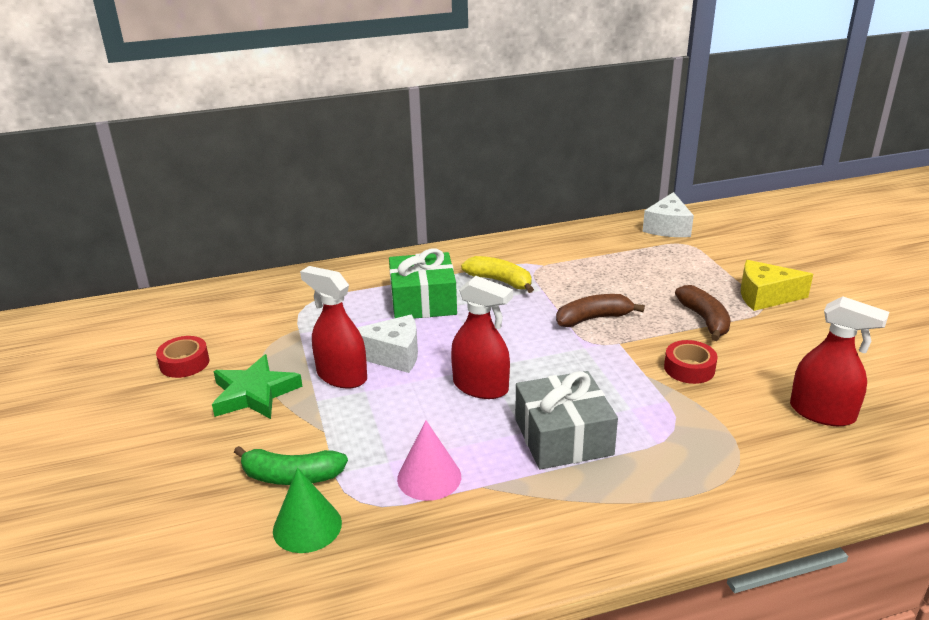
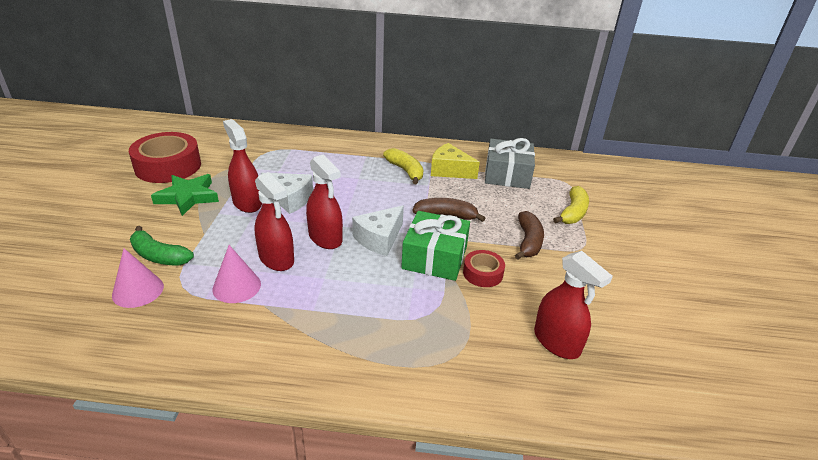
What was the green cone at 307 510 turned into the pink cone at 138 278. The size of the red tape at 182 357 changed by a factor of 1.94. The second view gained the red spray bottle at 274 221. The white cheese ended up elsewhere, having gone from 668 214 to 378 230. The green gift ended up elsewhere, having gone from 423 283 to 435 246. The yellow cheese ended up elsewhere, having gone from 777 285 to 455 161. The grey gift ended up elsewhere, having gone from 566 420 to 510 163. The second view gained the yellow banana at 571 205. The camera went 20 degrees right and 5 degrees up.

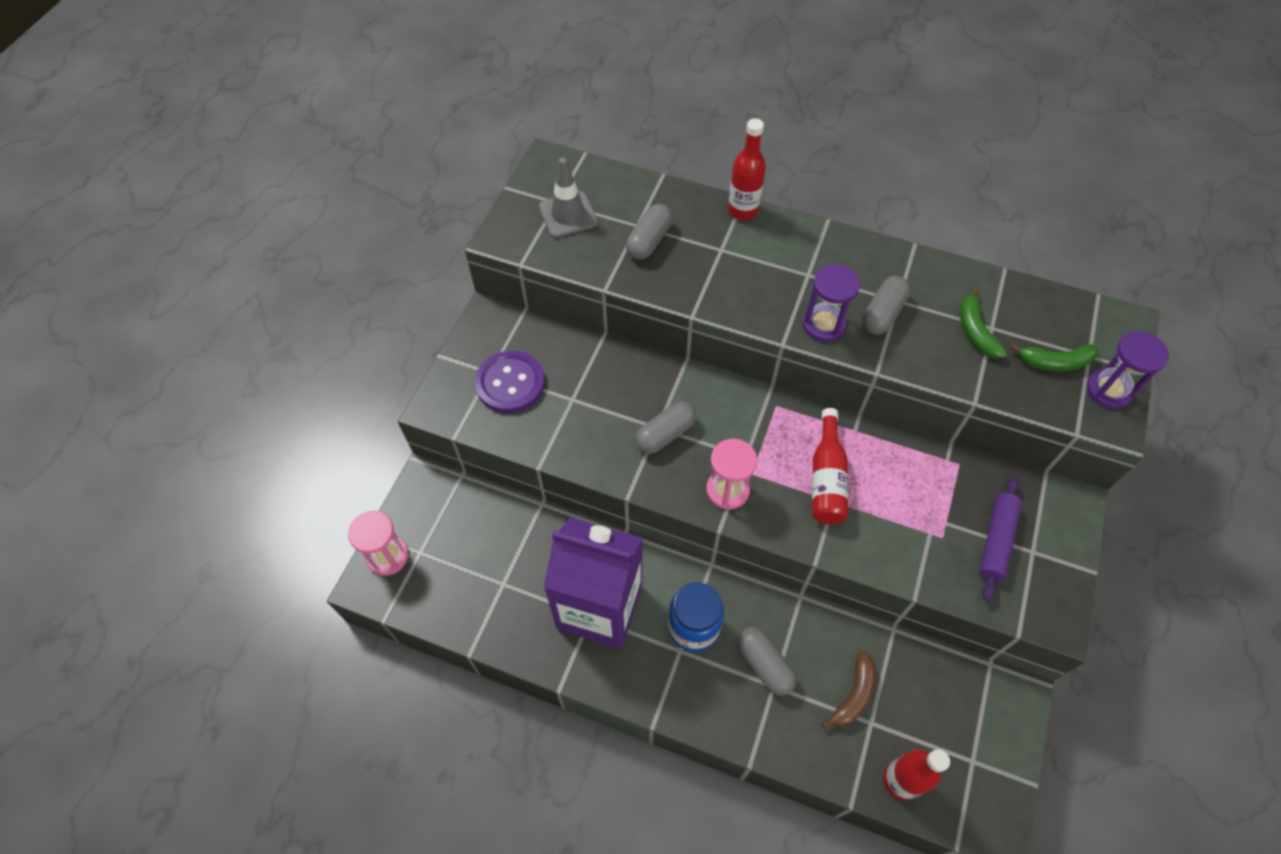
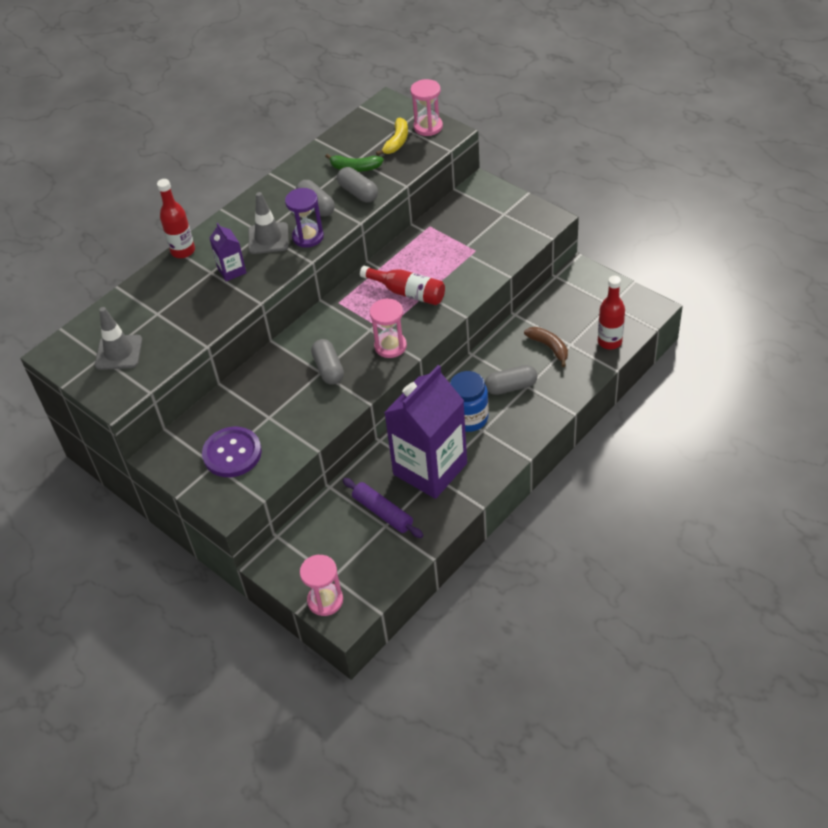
The second view gained the purple carton at 227 252. The second view gained the grey traffic cone at 268 223. The grey capsule ended up elsewhere, having gone from 649 232 to 357 184. The purple rolling pin ended up elsewhere, having gone from 1000 538 to 383 508. What was the green banana at 1054 357 turned into the yellow banana at 392 137. What was the purple hourglass at 1128 370 turned into the pink hourglass at 426 107. The camera went 65 degrees left and 10 degrees down.

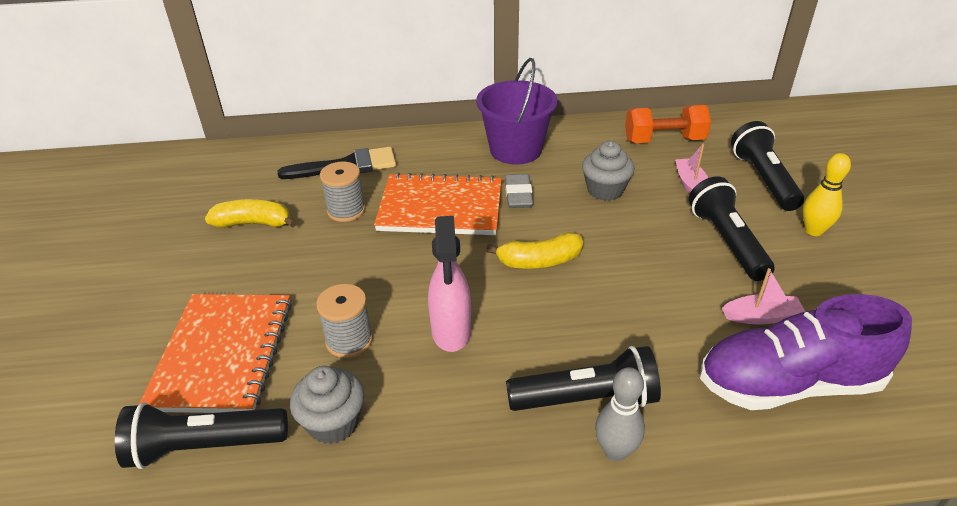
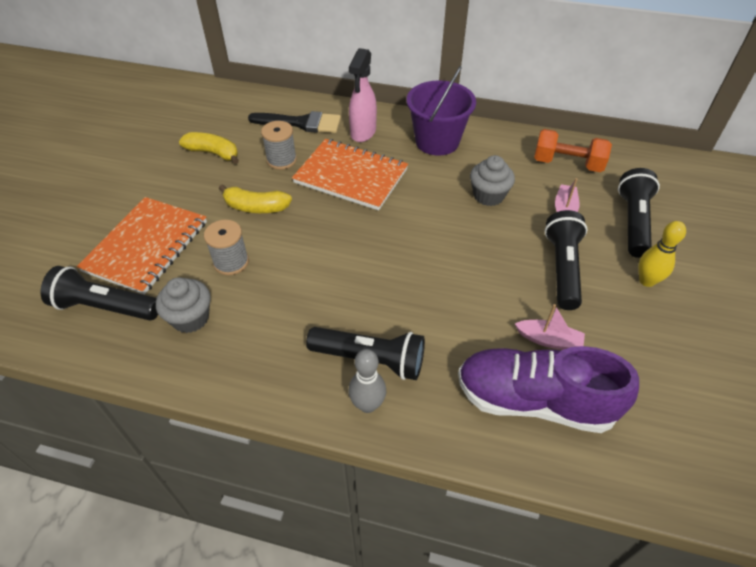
The yellow banana ended up elsewhere, having gone from 535 250 to 255 198. The pink spray bottle ended up elsewhere, having gone from 449 284 to 363 95. The second view lost the grey eraser at 519 191. The camera went 20 degrees right and 10 degrees up.

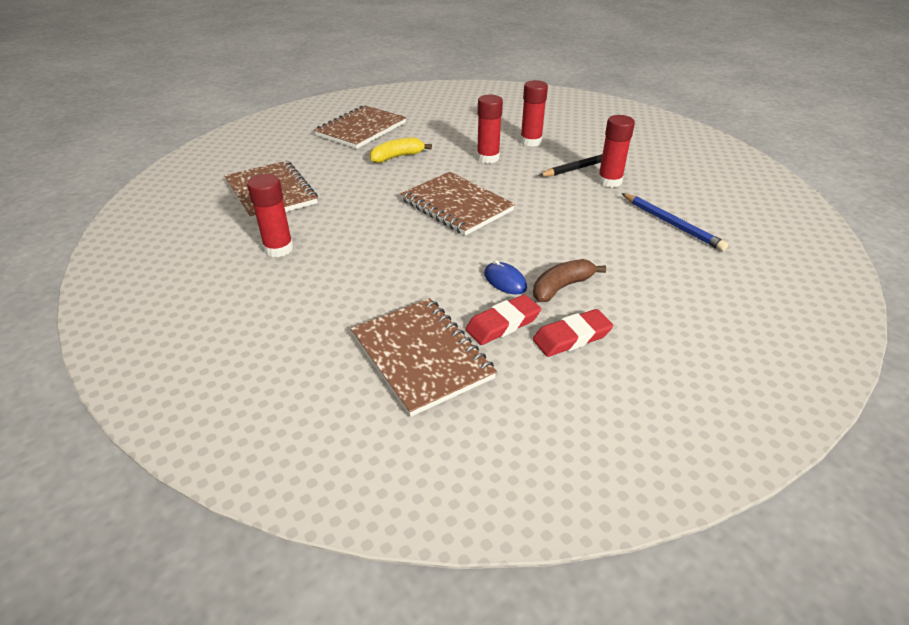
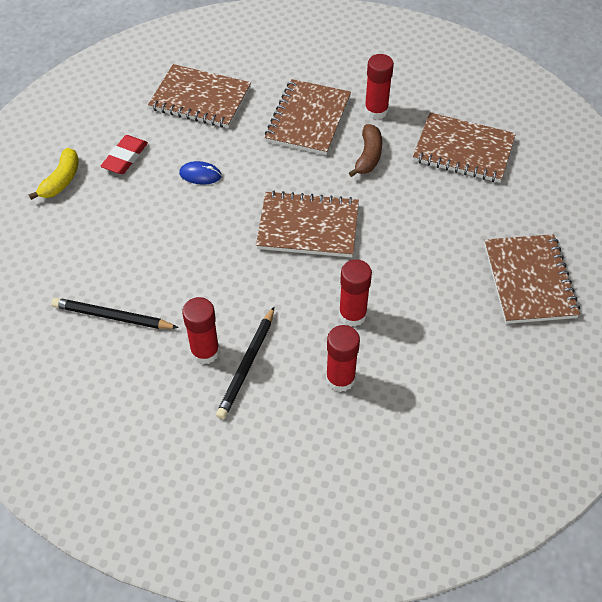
The yellow banana ended up elsewhere, having gone from 401 150 to 53 174. What was the blue pencil at 674 222 turned into the black pencil at 115 313. The second view gained the brown notebook at 308 117. The brown banana ended up elsewhere, having gone from 569 280 to 365 150. The second view lost the red eraser at 503 319. The camera went 140 degrees right and 15 degrees up.

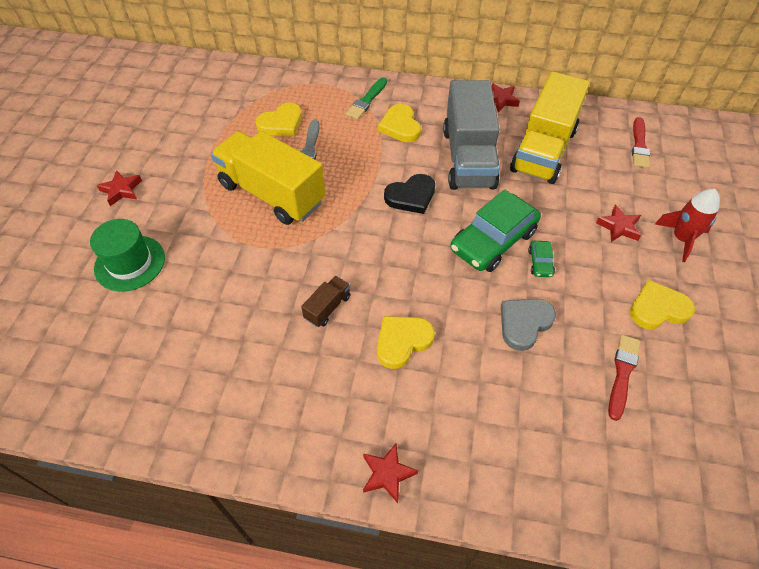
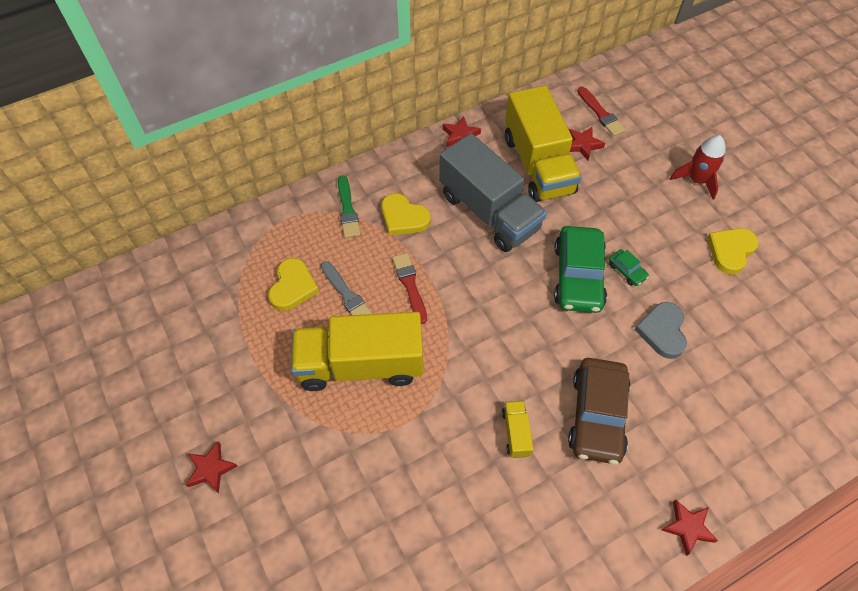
The red brush ended up elsewhere, having gone from 624 378 to 409 288. What was the brown truck at 326 301 turned into the yellow truck at 517 429. Where the yellow heart stood at 406 342, the brown car came to stand at 599 411. The red star ended up elsewhere, having gone from 618 223 to 587 143. The second view lost the green hat at 127 255. The second view lost the black heart at 409 194. The camera went 40 degrees left and 5 degrees up.

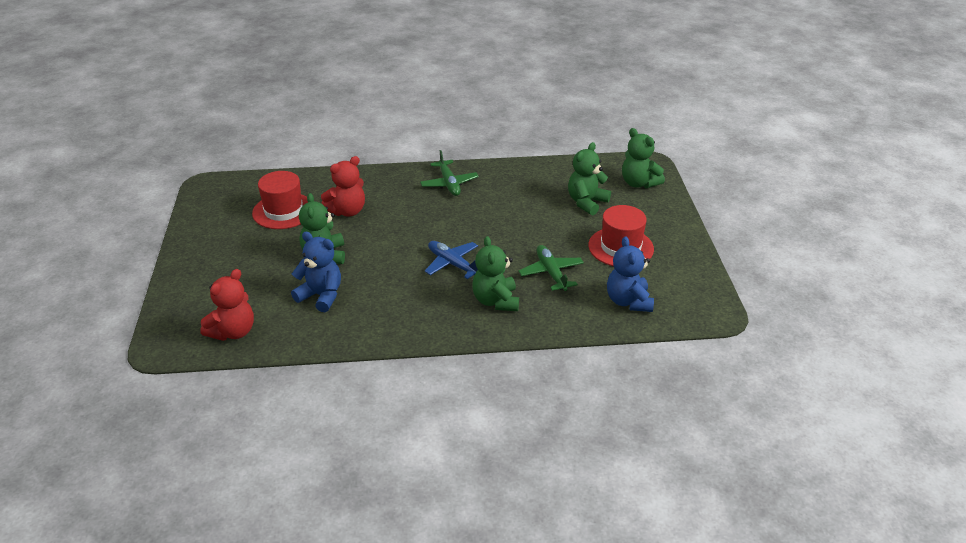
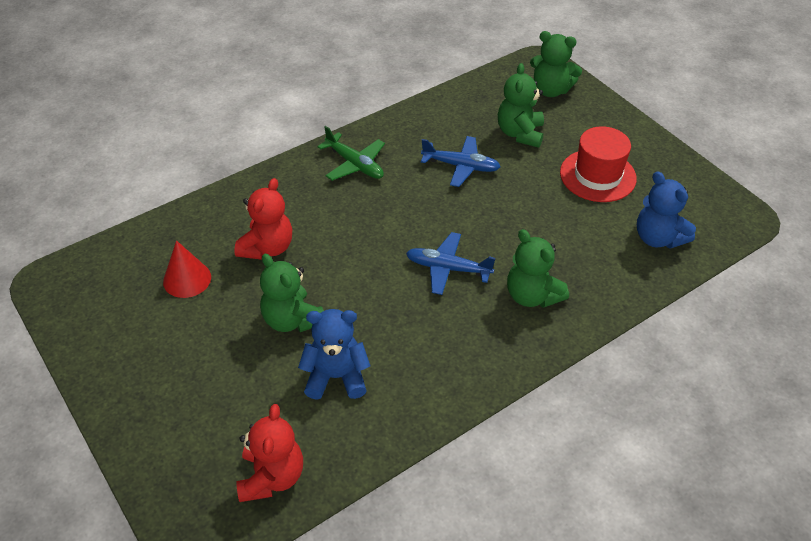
Where the red hat stood at 280 200, the red cone came to stand at 187 269. The second view gained the blue plane at 461 161. The second view lost the green plane at 551 268. The camera went 30 degrees left and 10 degrees up.

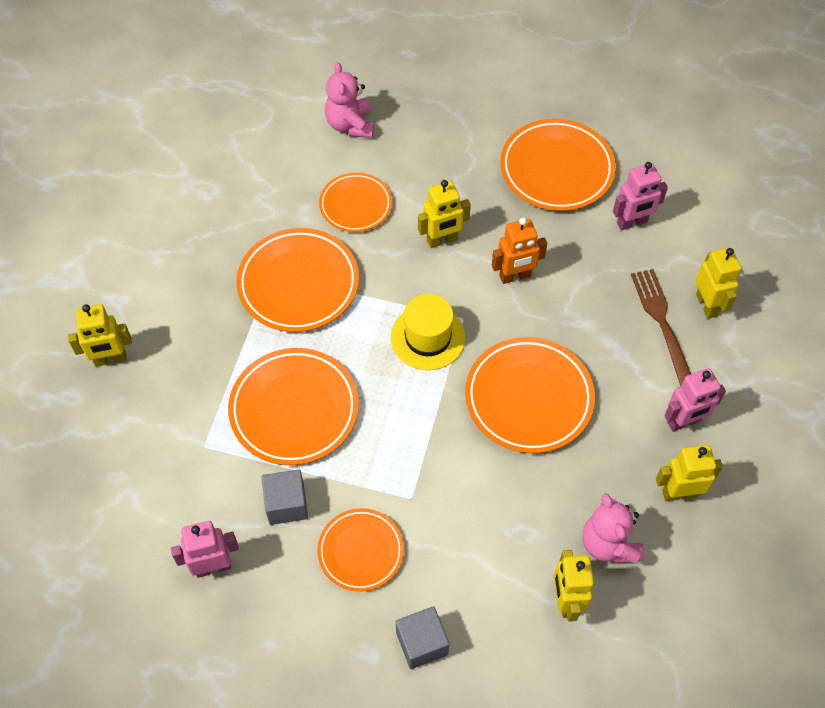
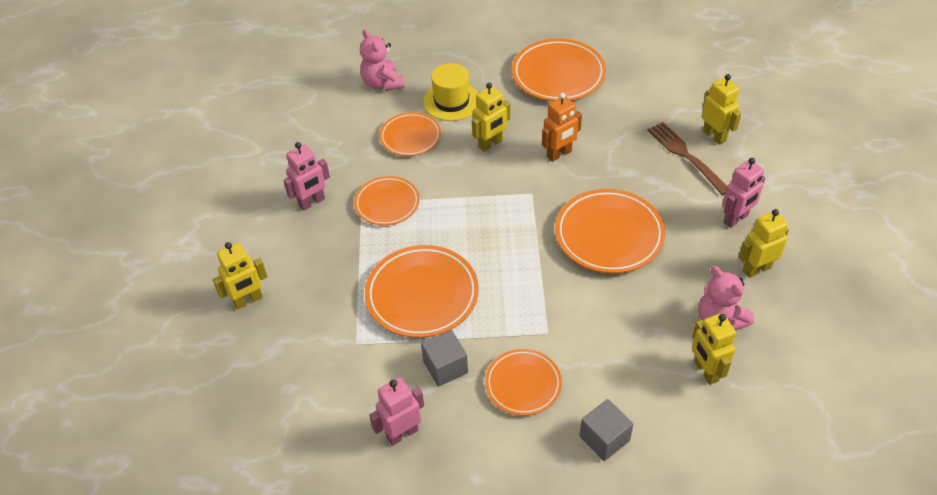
The pink robot ended up elsewhere, having gone from 640 196 to 306 176. The size of the orange plate at 297 280 changed by a factor of 0.62. The yellow hat ended up elsewhere, having gone from 428 332 to 450 92. The camera went 15 degrees left and 10 degrees down.

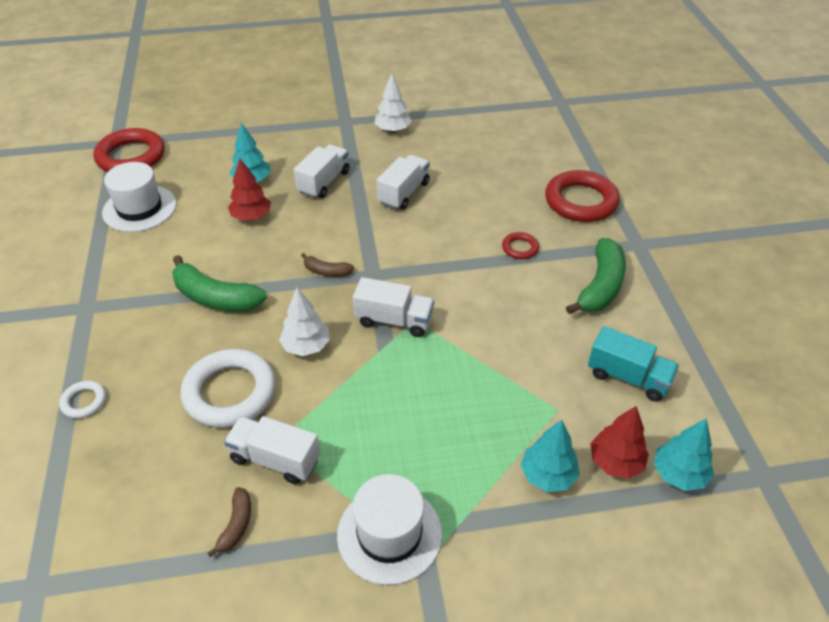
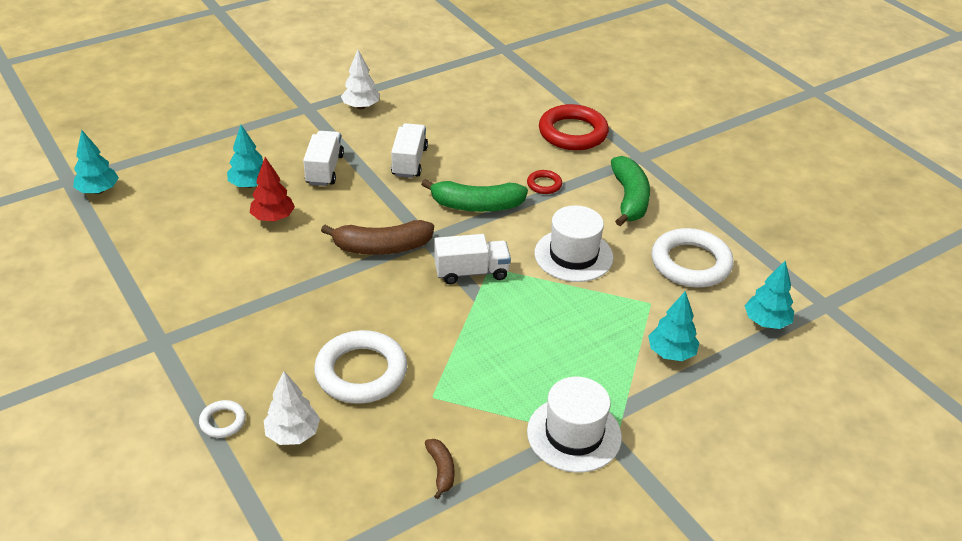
Where the red ring stood at 129 150, the turquoise tree came to stand at 96 162. The white tree ended up elsewhere, having gone from 304 322 to 292 408. The size of the brown banana at 327 265 changed by a factor of 1.95. The green banana ended up elsewhere, having gone from 219 283 to 474 195. The white hat ended up elsewhere, having gone from 139 197 to 573 243. Where the turquoise truck stood at 633 364, the white ring came to stand at 693 257. The second view lost the white truck at 272 450. The second view lost the red tree at 619 442. The camera went 25 degrees left and 5 degrees down.

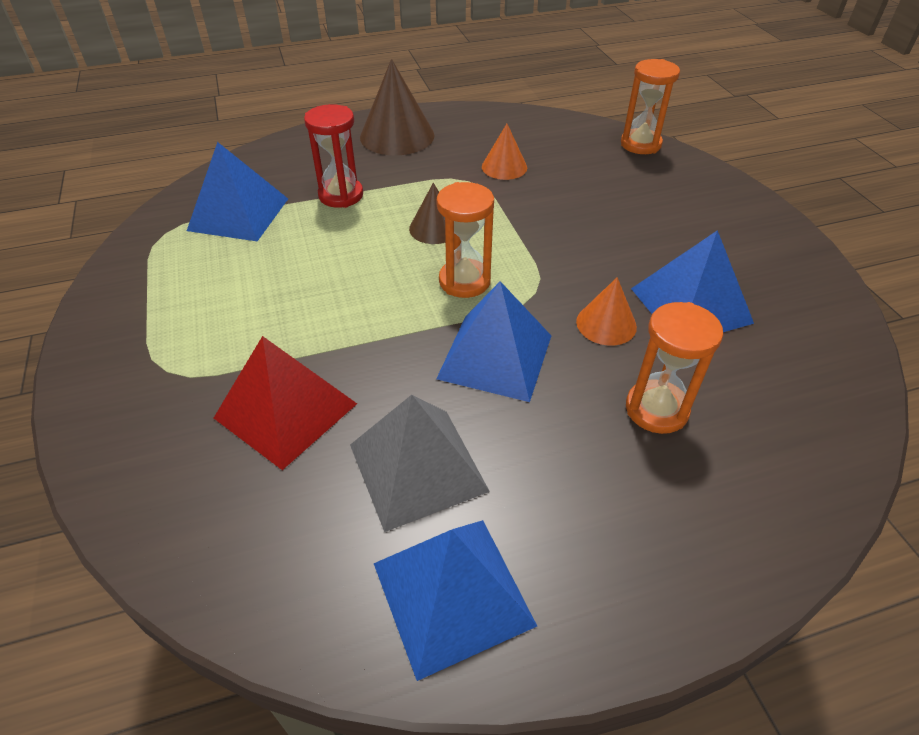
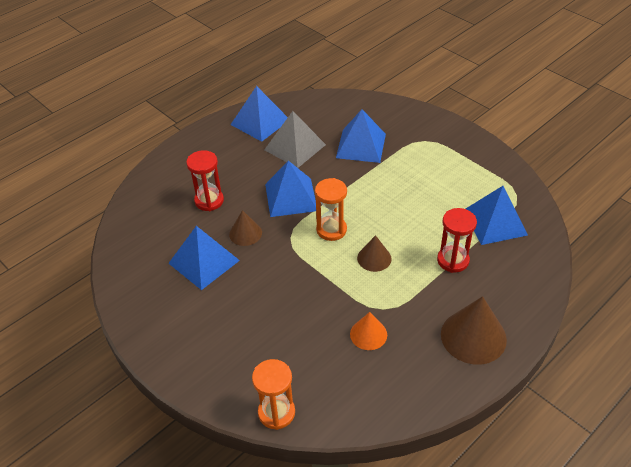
What was the orange hourglass at 674 368 turned into the red hourglass at 205 180. What was the orange cone at 606 311 turned into the brown cone at 245 228. What was the red pyramid at 285 403 turned into the blue pyramid at 361 136. The camera went 155 degrees right and 0 degrees up.

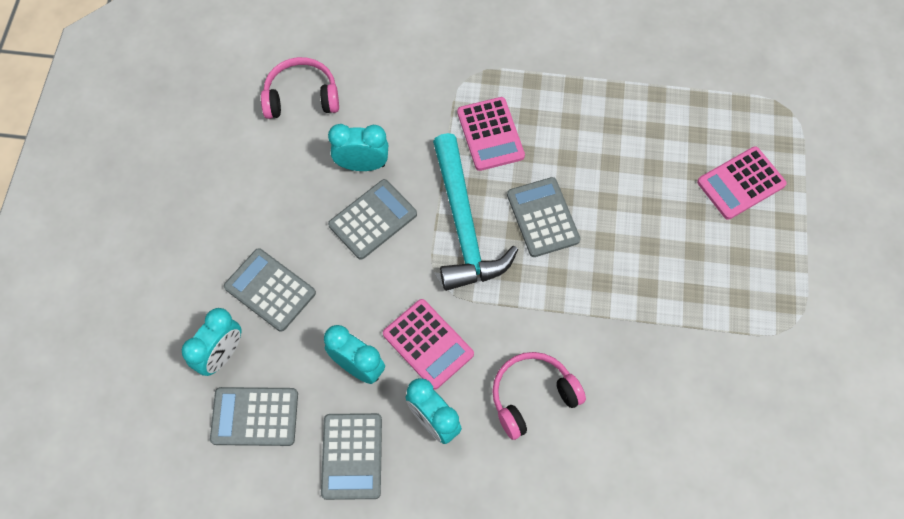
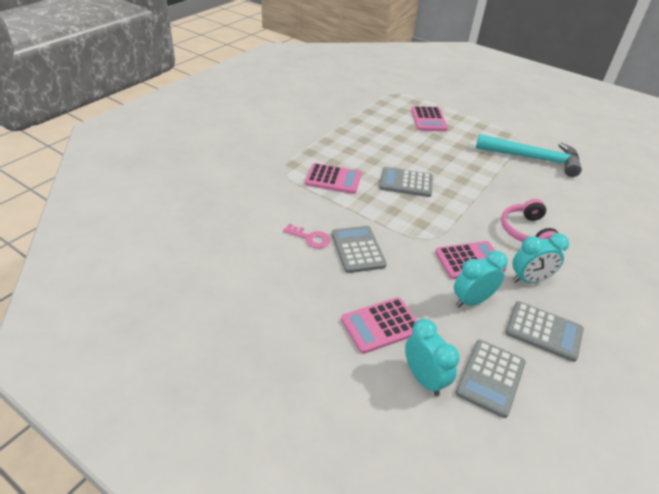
Where the turquoise clock stood at 358 147, the pink key came to stand at 306 235. What was the grey calculator at 270 290 turned into the pink calculator at 379 325. The turquoise hammer ended up elsewhere, having gone from 475 212 to 529 155. The second view lost the pink headphones at 300 88. The camera went 65 degrees left and 25 degrees down.

